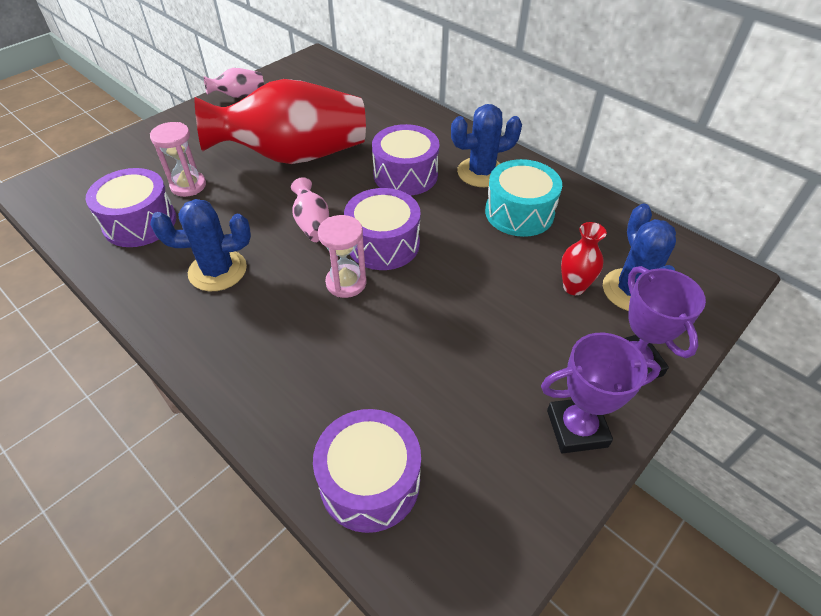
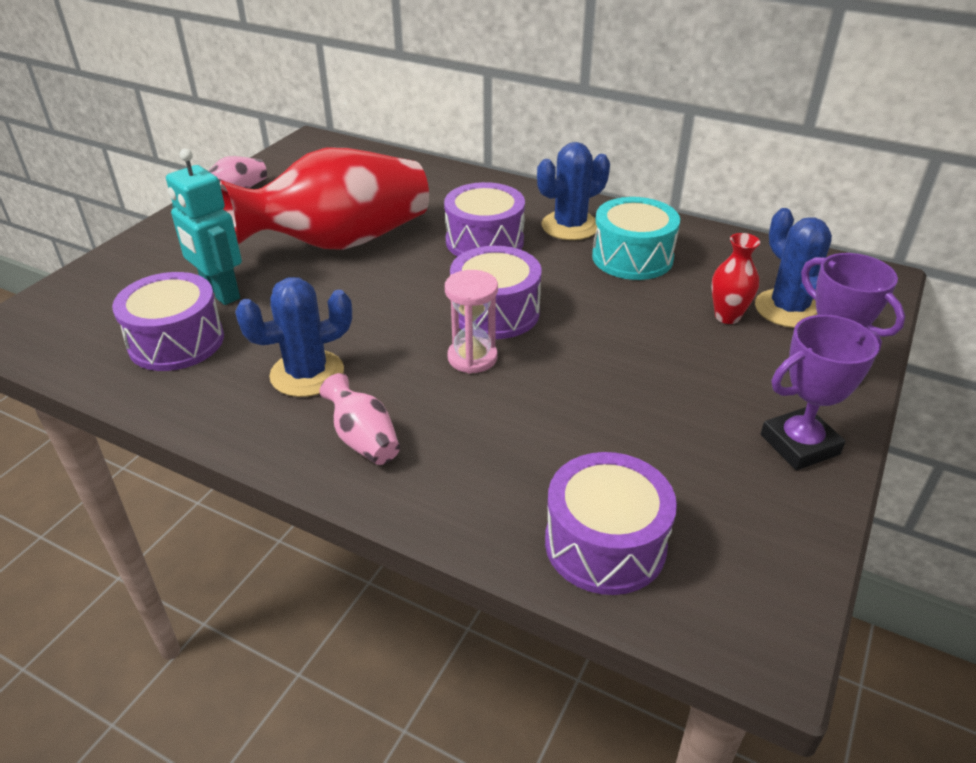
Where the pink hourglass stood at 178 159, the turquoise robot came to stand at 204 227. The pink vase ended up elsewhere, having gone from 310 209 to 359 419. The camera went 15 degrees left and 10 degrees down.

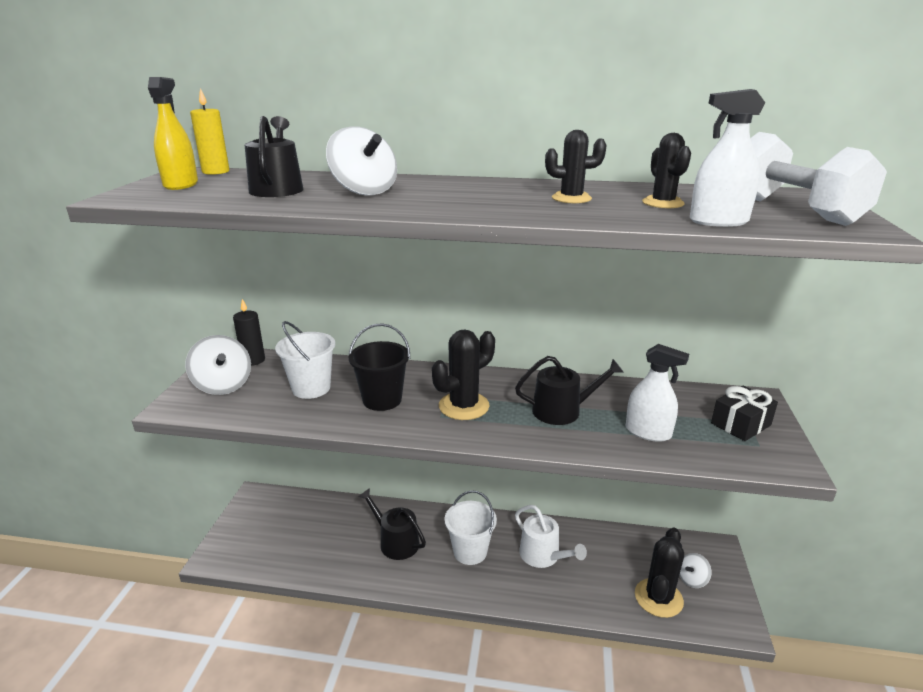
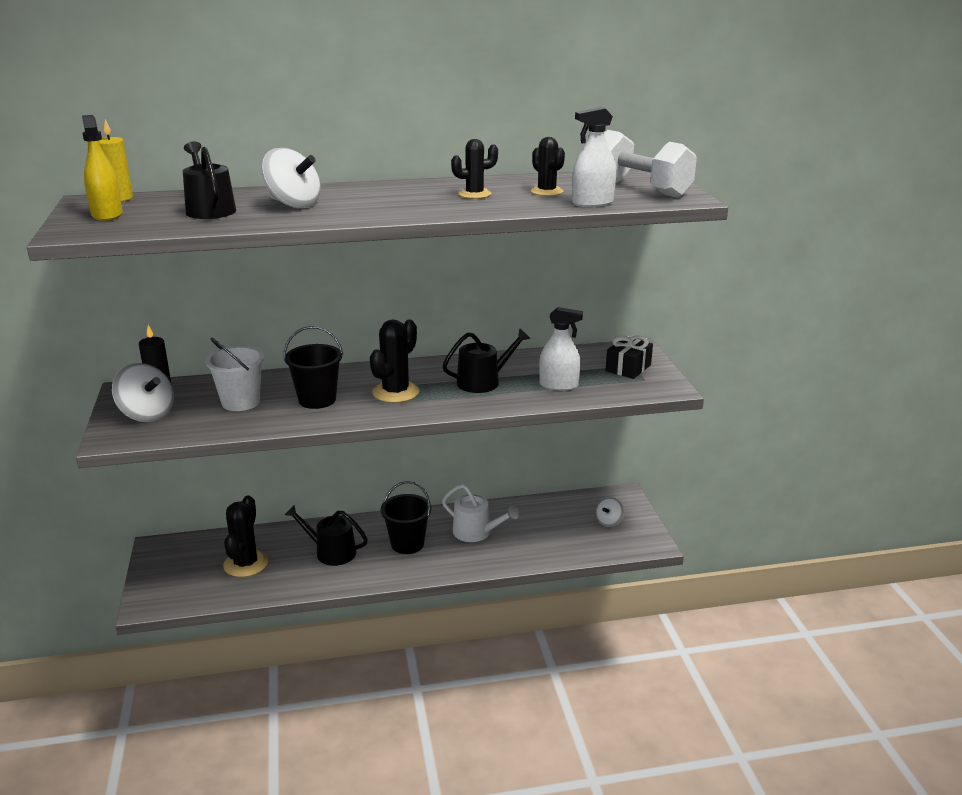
The black cactus ended up elsewhere, having gone from 659 573 to 245 536. What was the white bucket at 470 527 turned into the black bucket at 406 517. The camera went 20 degrees left and 0 degrees up.

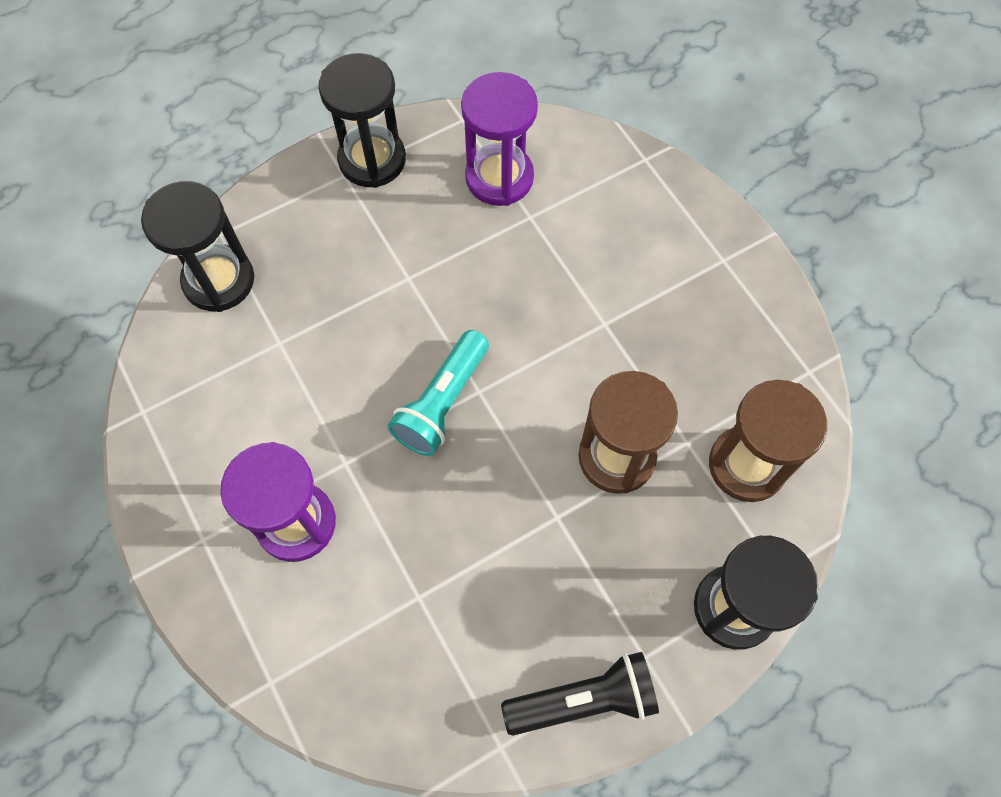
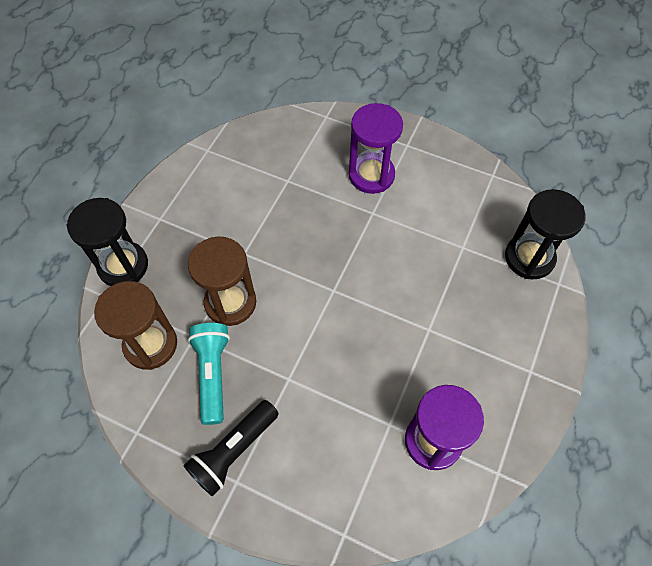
The black flashlight ended up elsewhere, having gone from 580 694 to 231 448. The turquoise flashlight ended up elsewhere, having gone from 438 393 to 209 374. The second view lost the black hourglass at 362 120. The camera went 145 degrees right and 5 degrees down.

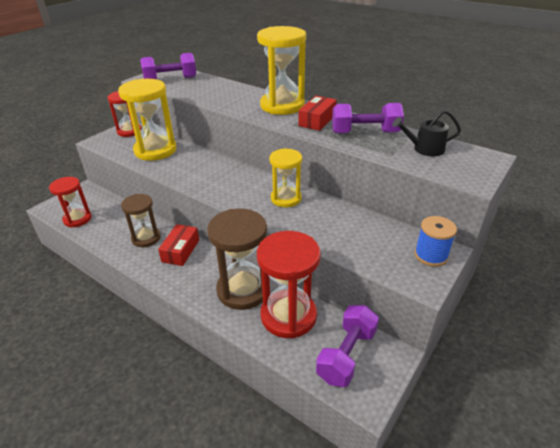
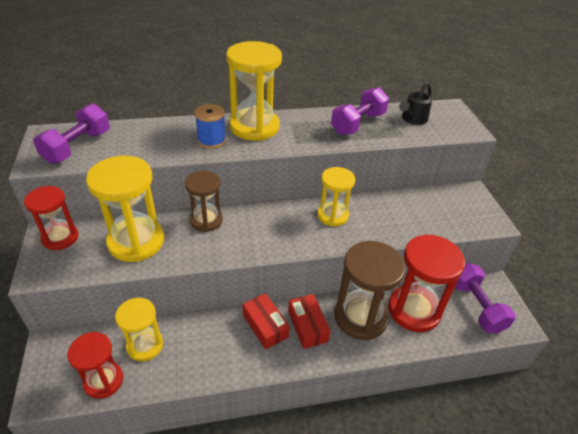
The second view gained the yellow hourglass at 139 329. The brown hourglass ended up elsewhere, having gone from 141 220 to 204 201. The blue spool ended up elsewhere, having gone from 436 241 to 210 126. The red box ended up elsewhere, having gone from 317 113 to 309 321. The camera went 50 degrees left and 5 degrees up.

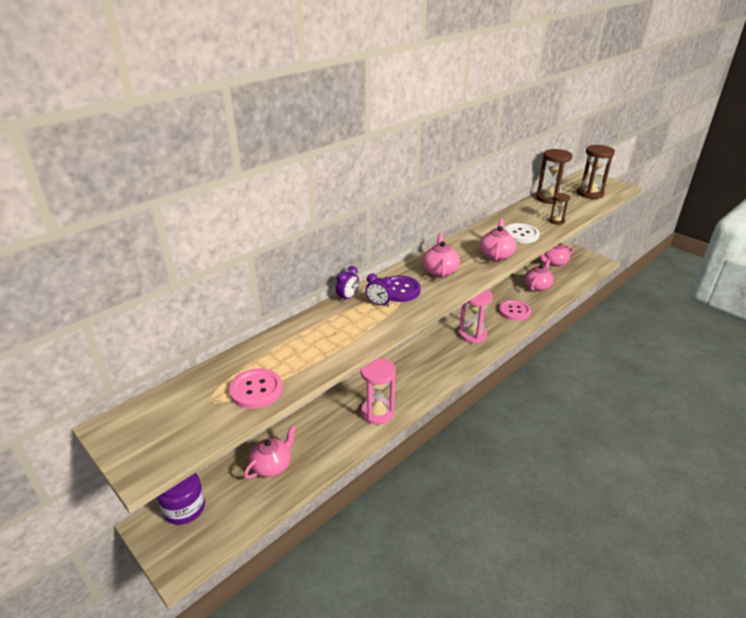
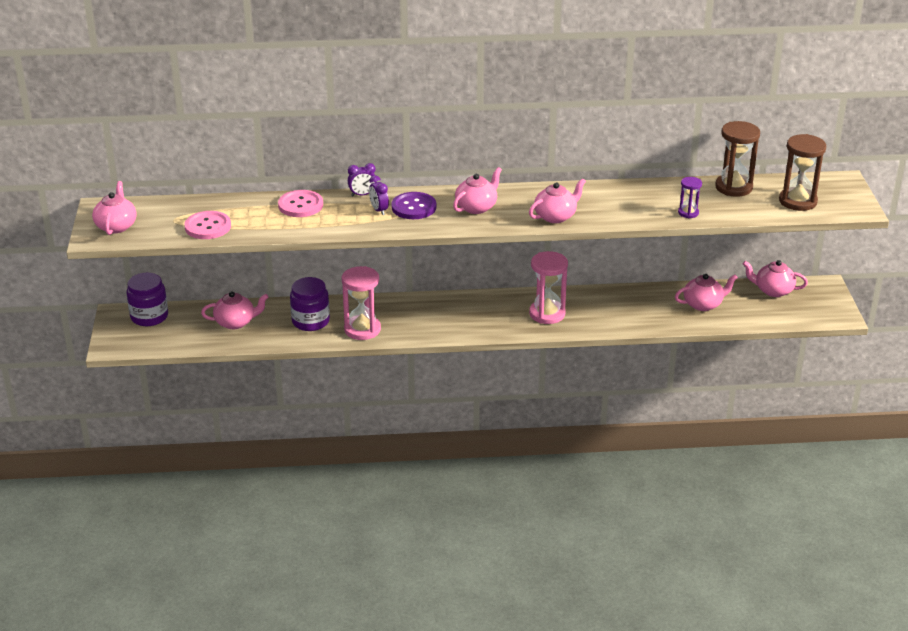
The second view gained the pink teapot at 114 208. The pink button ended up elsewhere, having gone from 515 310 to 300 203. The second view gained the purple jar at 310 304. What was the brown hourglass at 559 209 turned into the purple hourglass at 690 197. The second view lost the white button at 522 233. The camera went 40 degrees right and 0 degrees up.

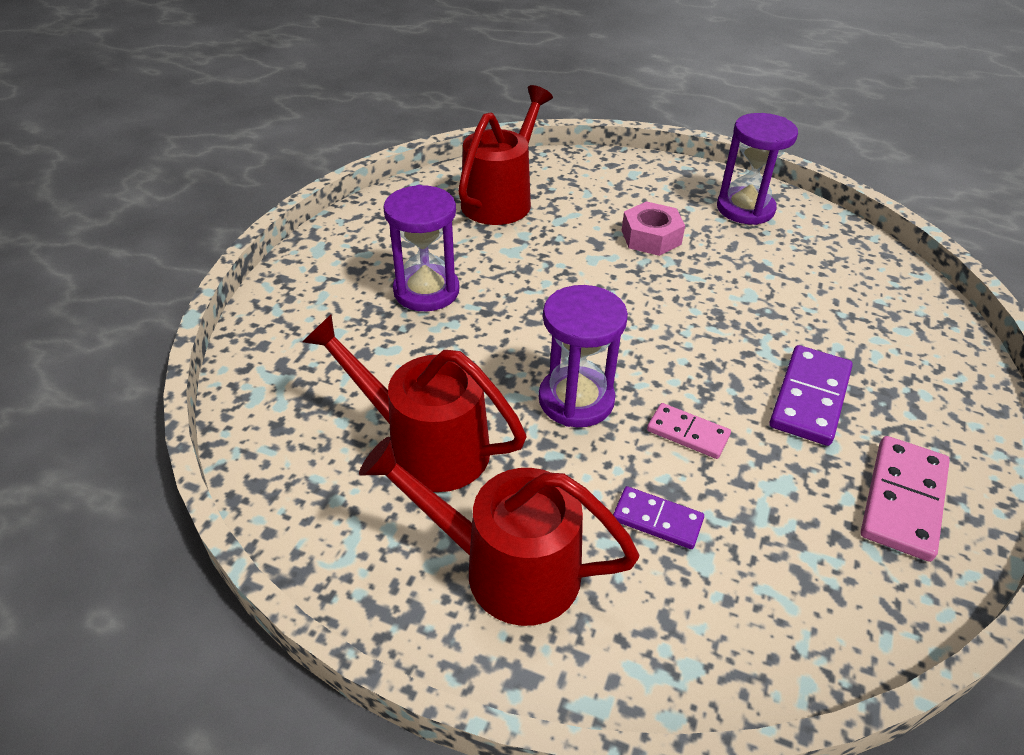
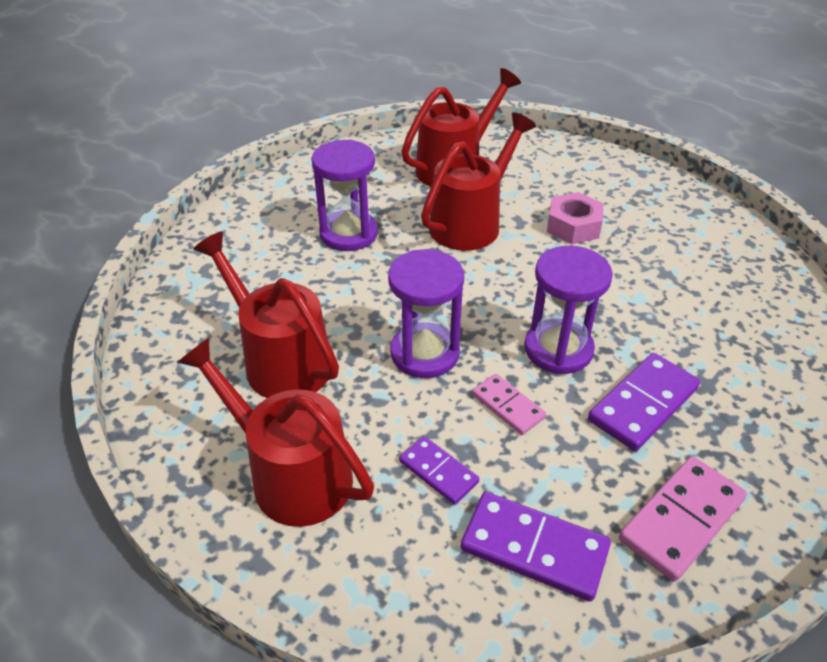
The second view gained the red watering can at 478 181. The second view gained the purple domino at 536 547. The purple hourglass ended up elsewhere, having gone from 757 169 to 568 310. The camera went 20 degrees right and 0 degrees up.

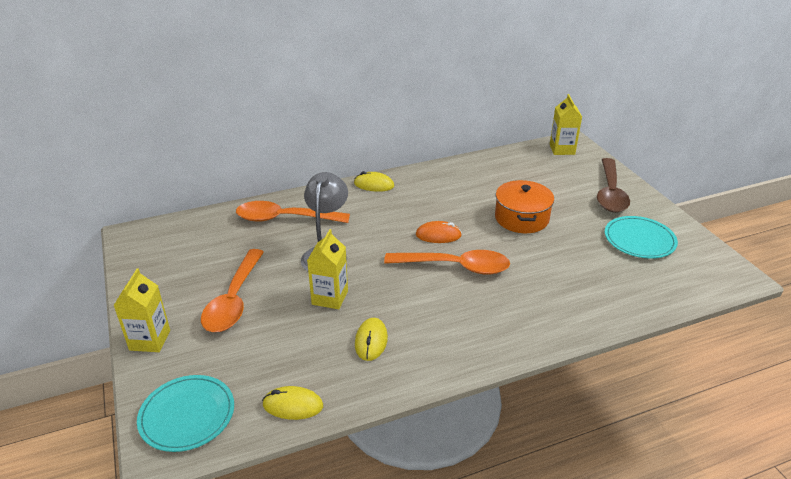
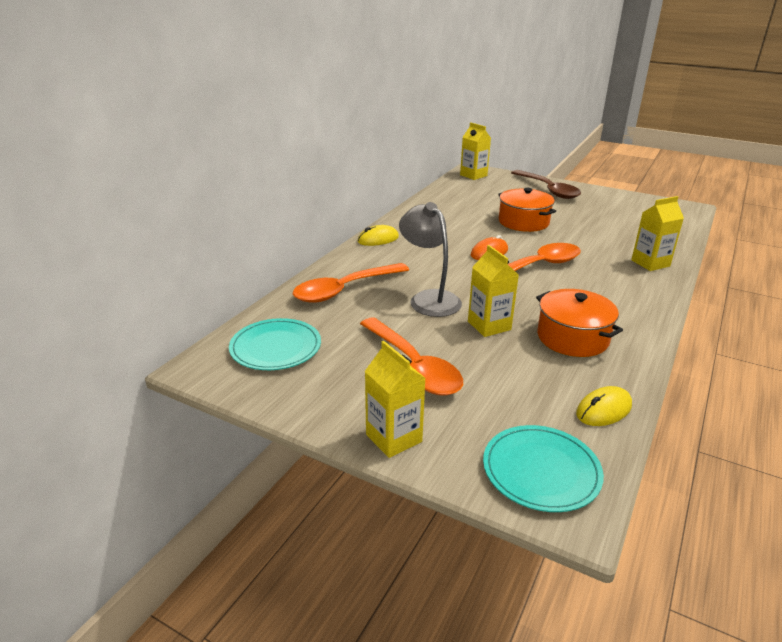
The turquoise plate ended up elsewhere, having gone from 641 237 to 275 344. Where the yellow mouse stood at 371 339, the orange pot came to stand at 579 323. The second view gained the yellow carton at 657 233. The camera went 40 degrees left and 5 degrees down.

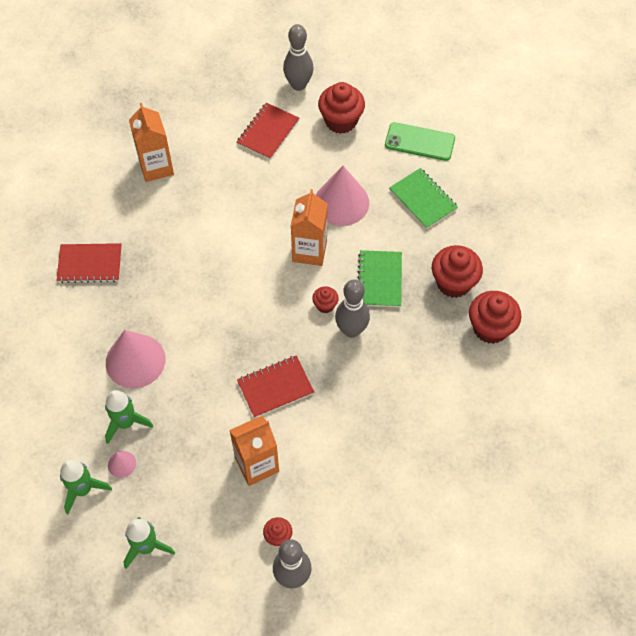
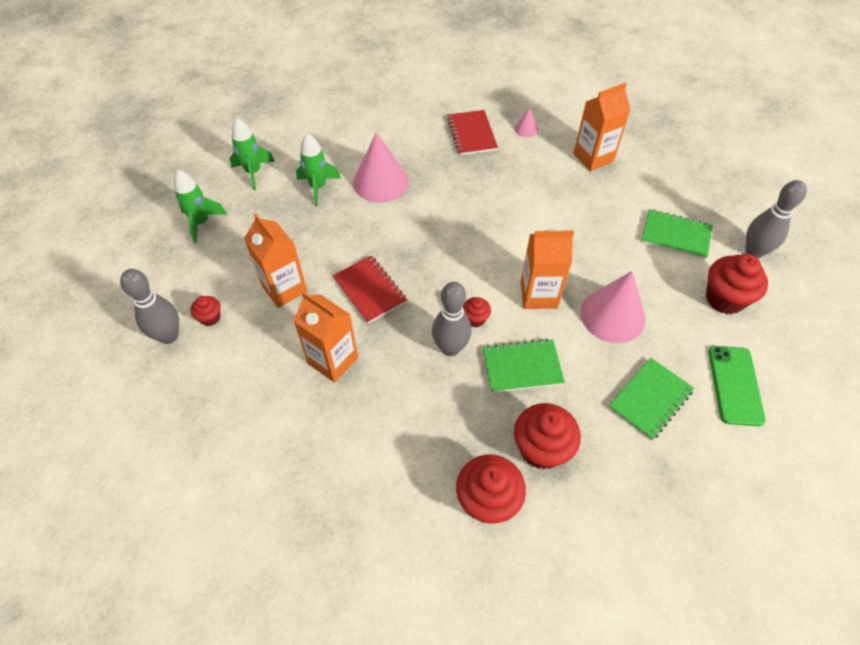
The second view gained the orange carton at 325 337. The pink cone ended up elsewhere, having gone from 122 464 to 526 122. What was the red notebook at 268 131 turned into the green notebook at 677 234. The camera went 80 degrees right and 5 degrees down.

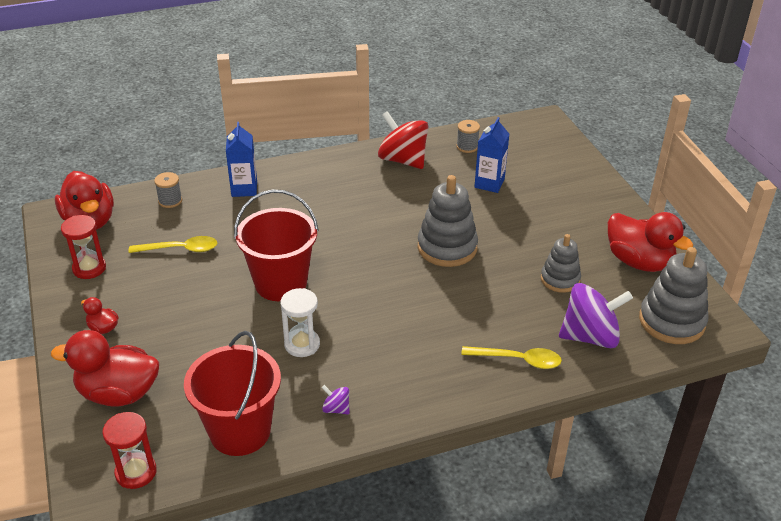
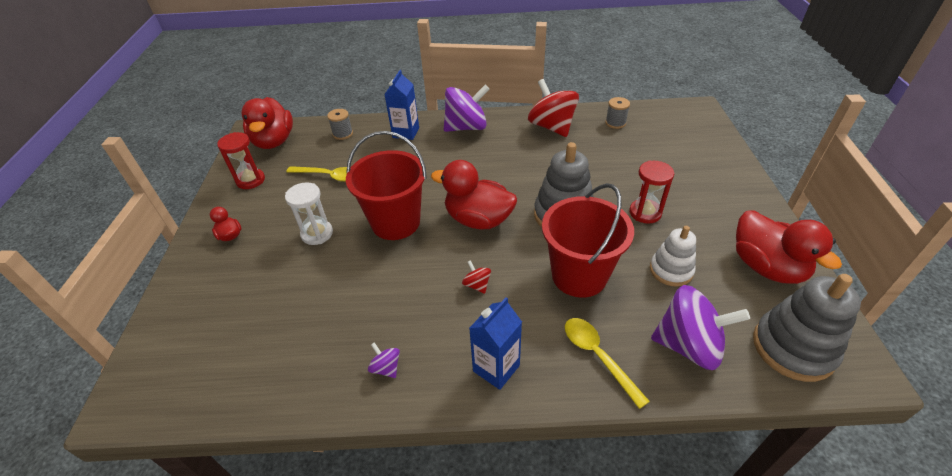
The white hourglass ended up elsewhere, having gone from 300 322 to 309 213. The red duck ended up elsewhere, having gone from 105 368 to 474 194. The second view gained the purple spinning top at 466 108. The second view gained the red spinning top at 476 277. The blue carton ended up elsewhere, having gone from 491 155 to 495 343. The red bucket ended up elsewhere, having gone from 232 393 to 588 240. The yellow spoon at 511 357 ended up facing another way, 150 degrees counterclockwise from before. The red hourglass ended up elsewhere, having gone from 129 450 to 651 192. What was the grey stacking toy at 561 263 turned into the white stacking toy at 673 256. The camera went 20 degrees right and 5 degrees up.

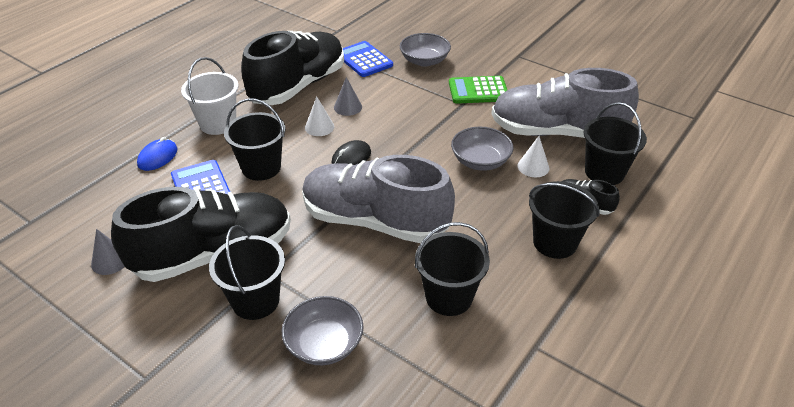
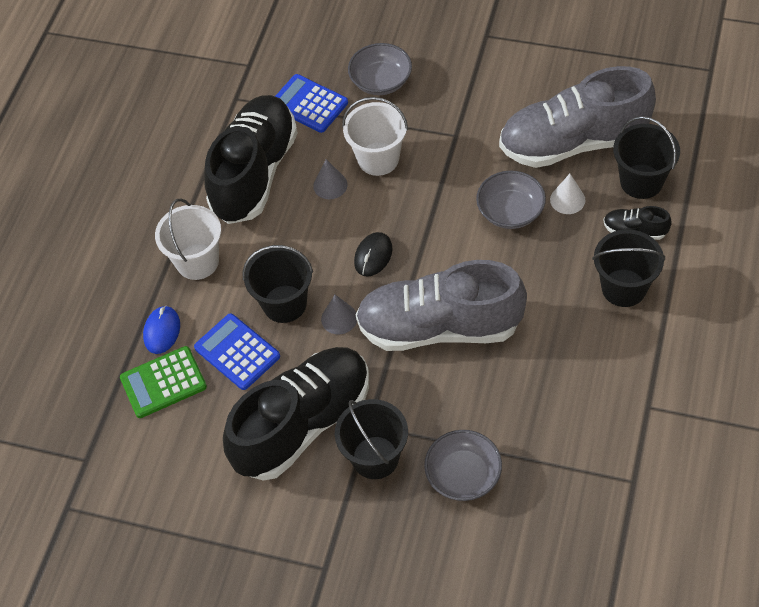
The green calculator ended up elsewhere, having gone from 478 90 to 163 382. The grey cone ended up elsewhere, having gone from 108 252 to 339 314. The second view gained the white bucket at 375 136. The second view lost the white cone at 319 116. The second view lost the black bucket at 452 269. The camera went 15 degrees left and 15 degrees up.

